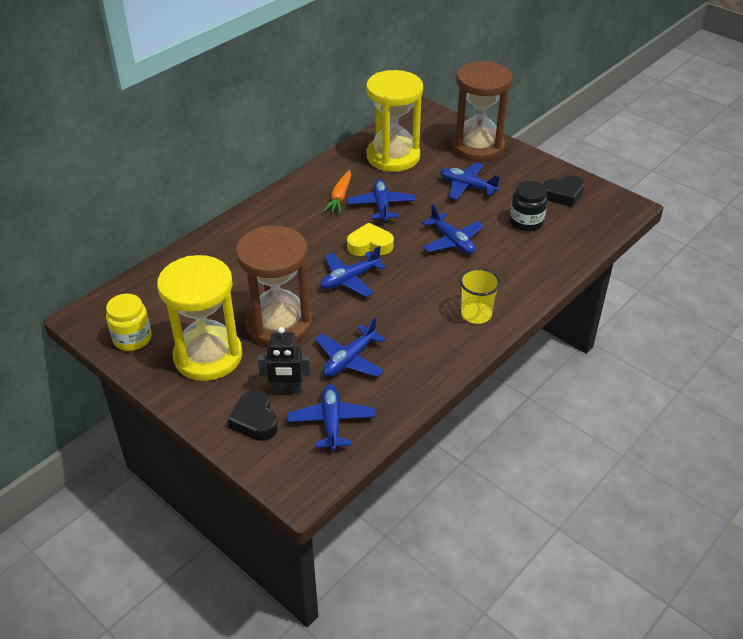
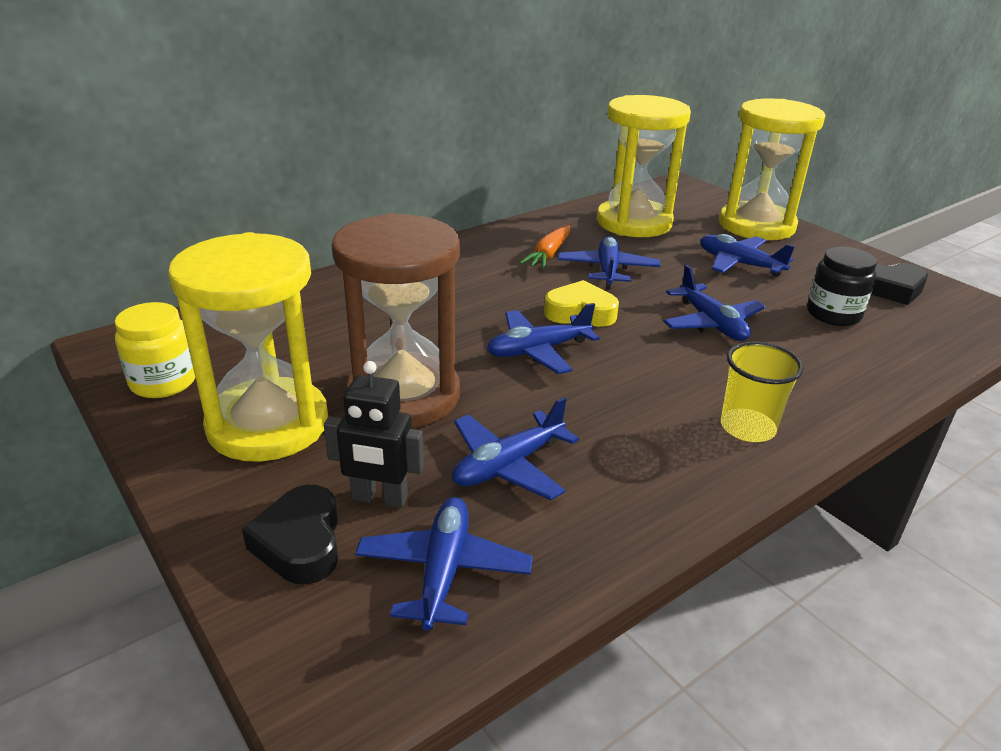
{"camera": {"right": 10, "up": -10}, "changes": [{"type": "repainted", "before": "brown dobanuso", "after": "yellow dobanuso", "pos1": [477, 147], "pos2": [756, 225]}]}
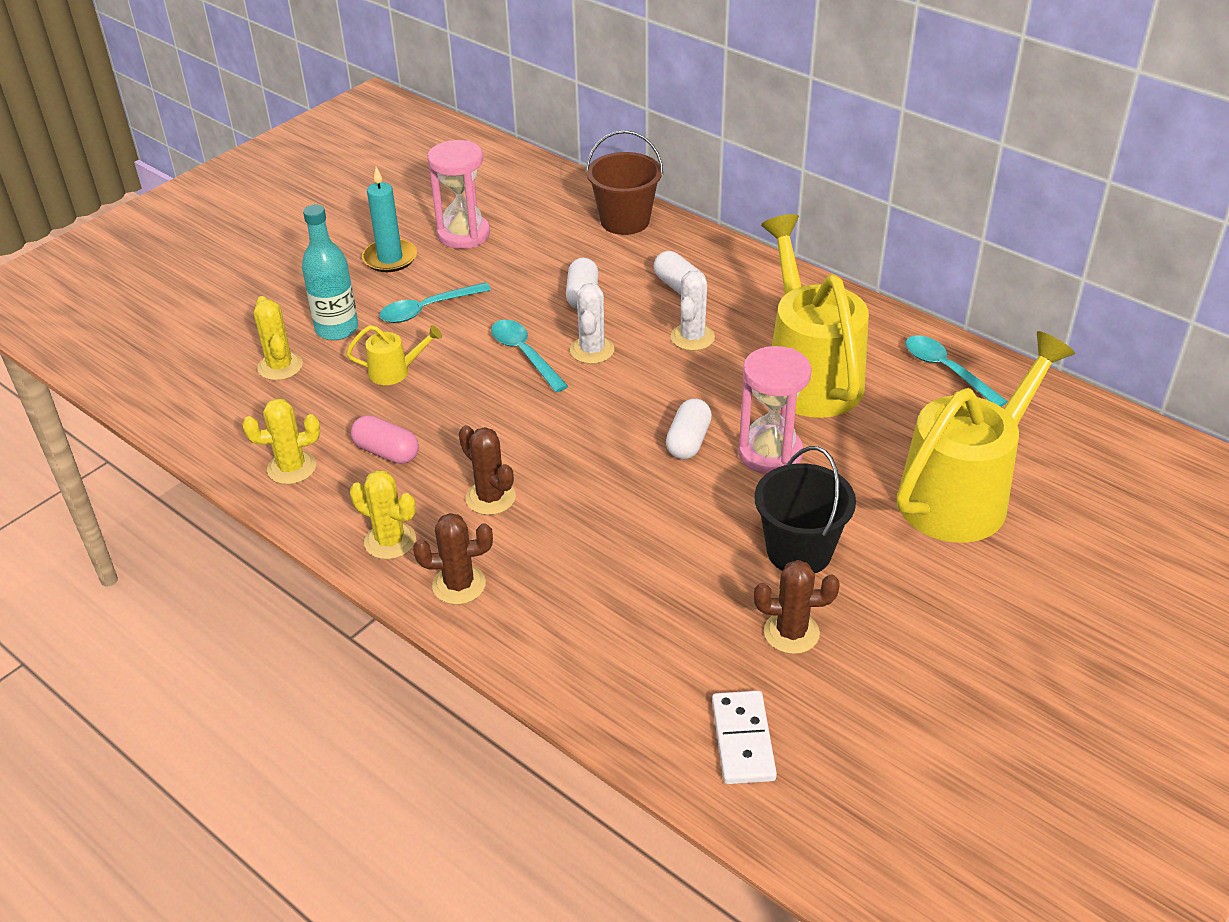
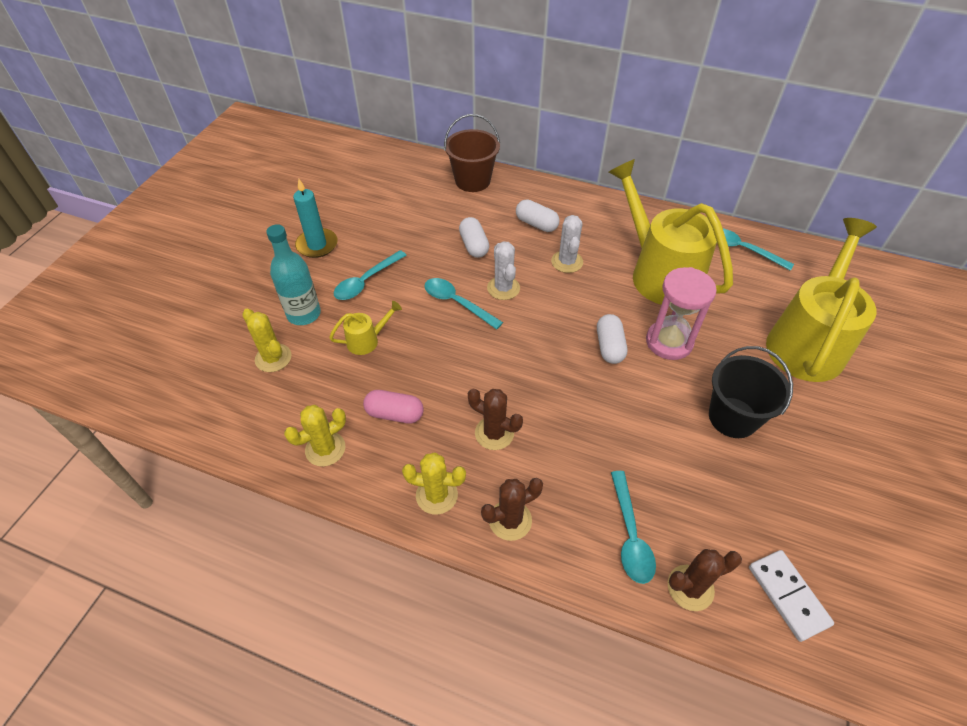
{"camera": {"right": -20, "up": 10}, "changes": [{"type": "gone", "before": "pink dobanuso", "pos1": [463, 234]}, {"type": "new", "after": "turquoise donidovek", "pos2": [630, 535]}, {"type": "shifted", "before": "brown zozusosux", "pos1": [791, 633], "pos2": [690, 588]}]}
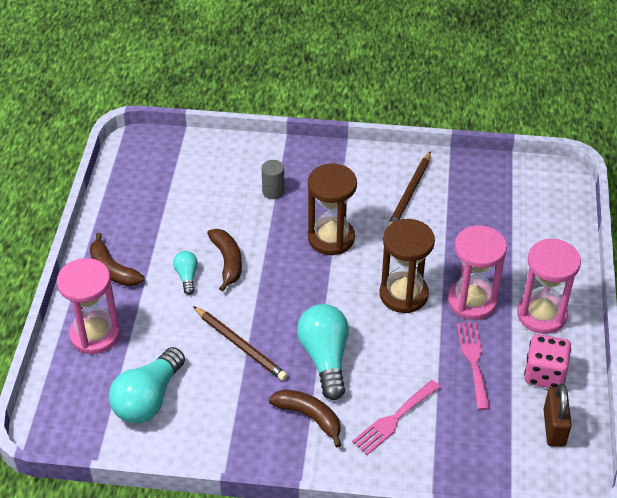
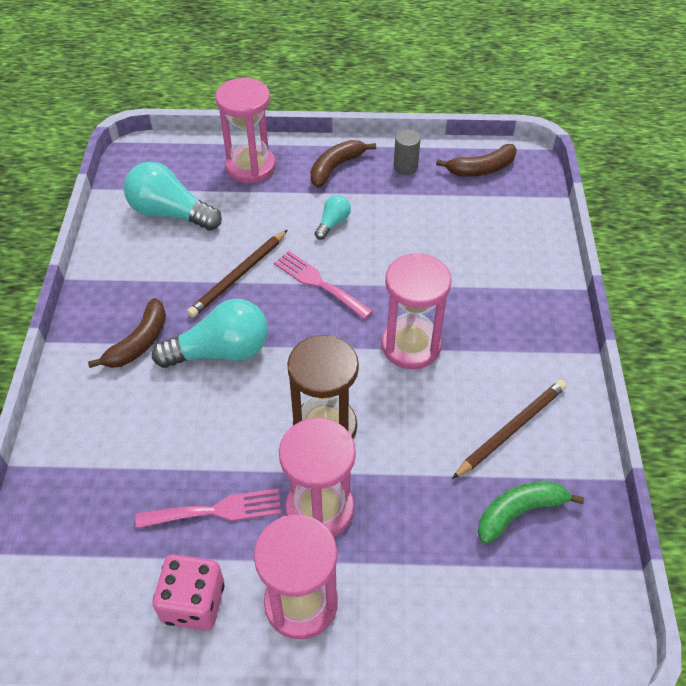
{"camera": {"right": 85, "up": 5}, "changes": [{"type": "gone", "before": "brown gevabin", "pos1": [554, 427]}, {"type": "new", "after": "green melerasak", "pos2": [519, 512]}, {"type": "shifted", "before": "brown melerasak", "pos1": [227, 262], "pos2": [481, 169]}, {"type": "shifted", "before": "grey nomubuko", "pos1": [273, 191], "pos2": [405, 167]}, {"type": "shifted", "before": "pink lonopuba", "pos1": [394, 419], "pos2": [318, 283]}, {"type": "repainted", "before": "brown dobanuso", "after": "pink dobanuso", "pos1": [331, 238], "pos2": [411, 345]}, {"type": "rotated", "before": "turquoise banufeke", "pos1": [187, 276], "pos2": [333, 223], "turn": -45}, {"type": "rotated", "before": "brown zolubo", "pos1": [410, 193], "pos2": [511, 429], "turn": 120}]}
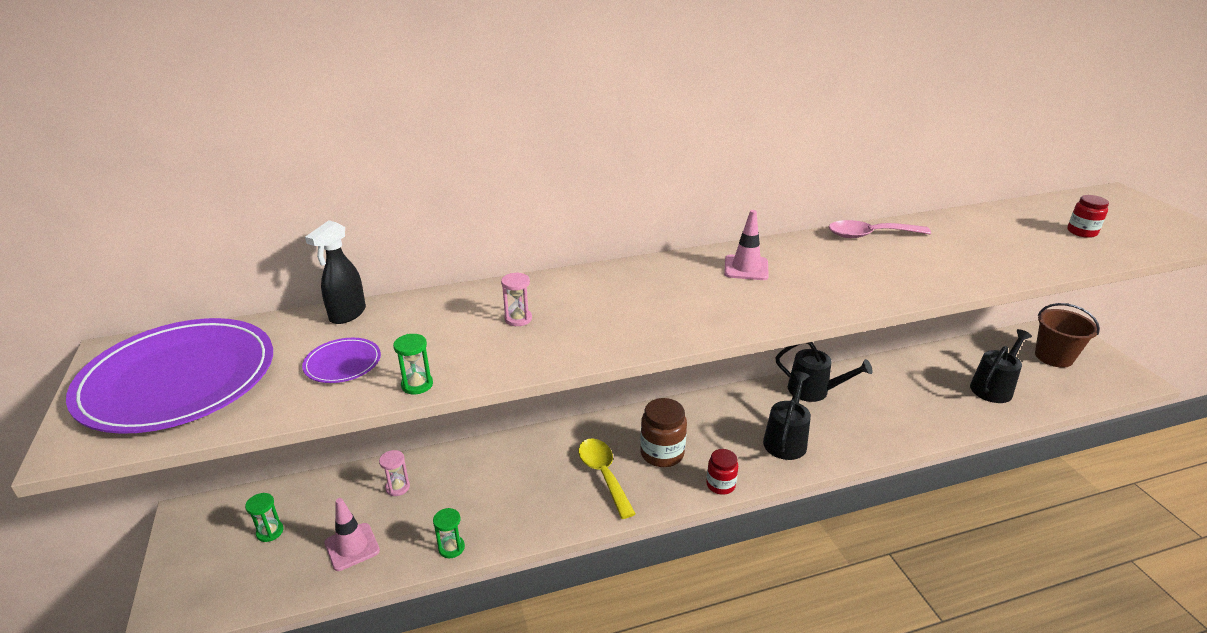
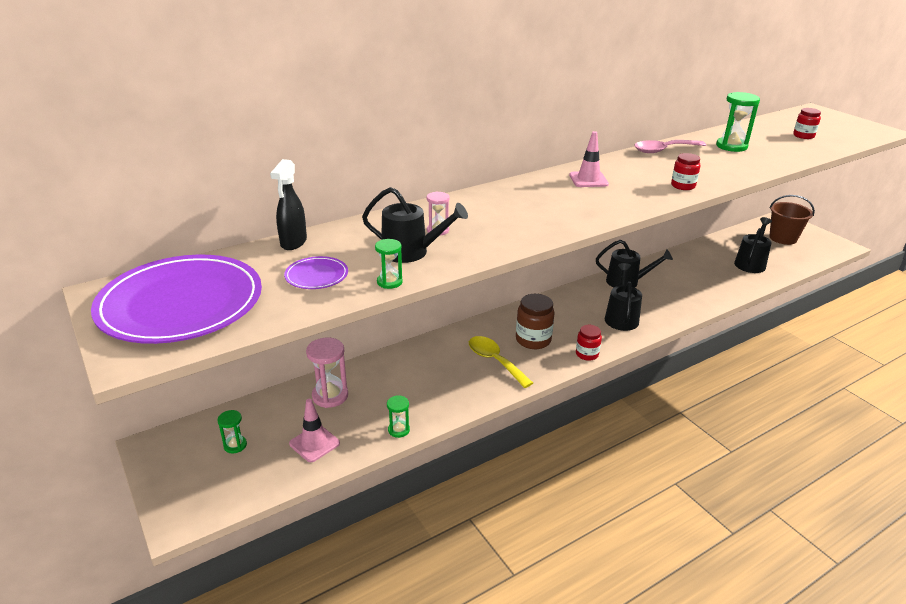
{"camera": {"right": -15, "up": 0}, "changes": [{"type": "new", "after": "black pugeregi", "pos2": [410, 252]}, {"type": "new", "after": "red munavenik", "pos2": [683, 186]}, {"type": "new", "after": "green dobanuso", "pos2": [731, 146]}, {"type": "scaled", "before": "pink dobanuso", "pos1": [397, 487], "pos2": [330, 396], "scale": 1.74}]}
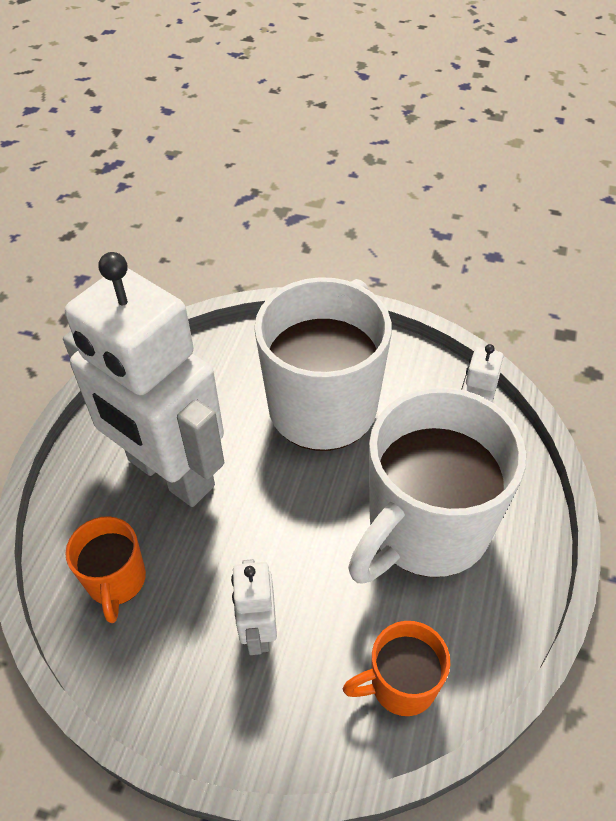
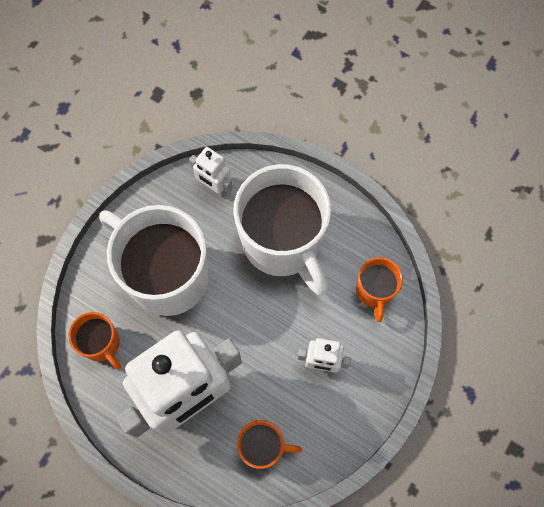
{"camera": {"right": -75, "up": 20}, "changes": [{"type": "new", "after": "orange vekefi", "pos2": [102, 344]}]}
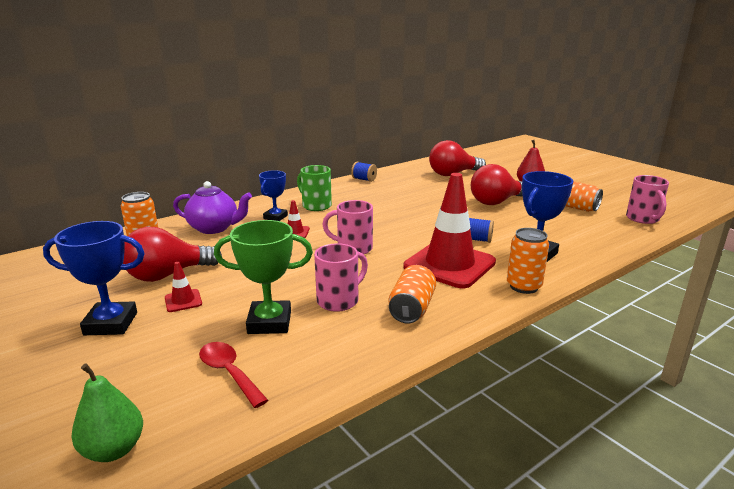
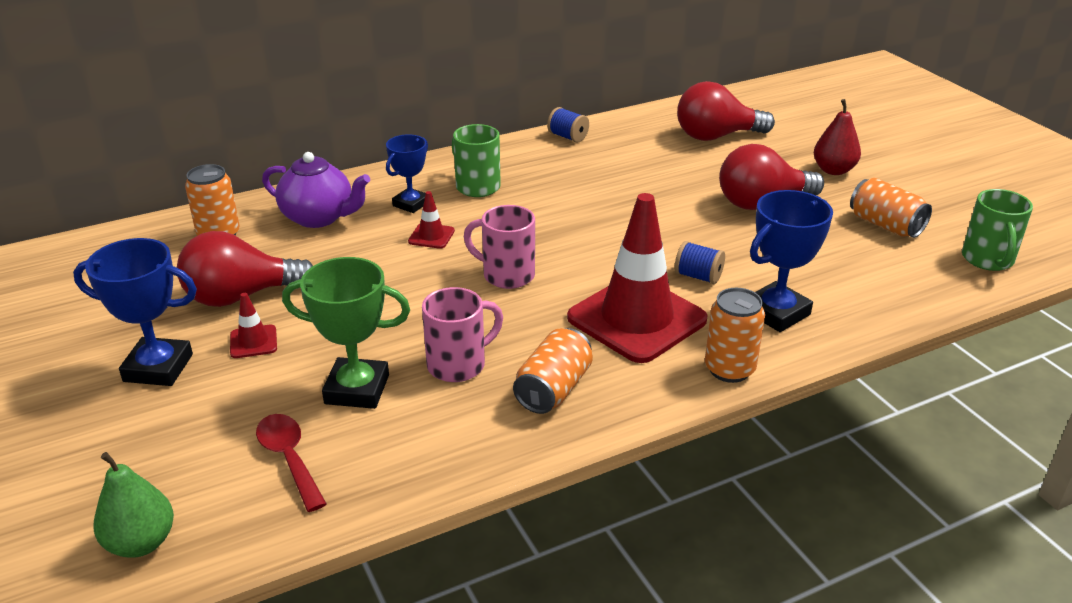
{"camera": {"right": 10, "up": 10}, "changes": [{"type": "repainted", "before": "pink vekefi", "after": "green vekefi", "pos1": [643, 219], "pos2": [988, 260]}]}
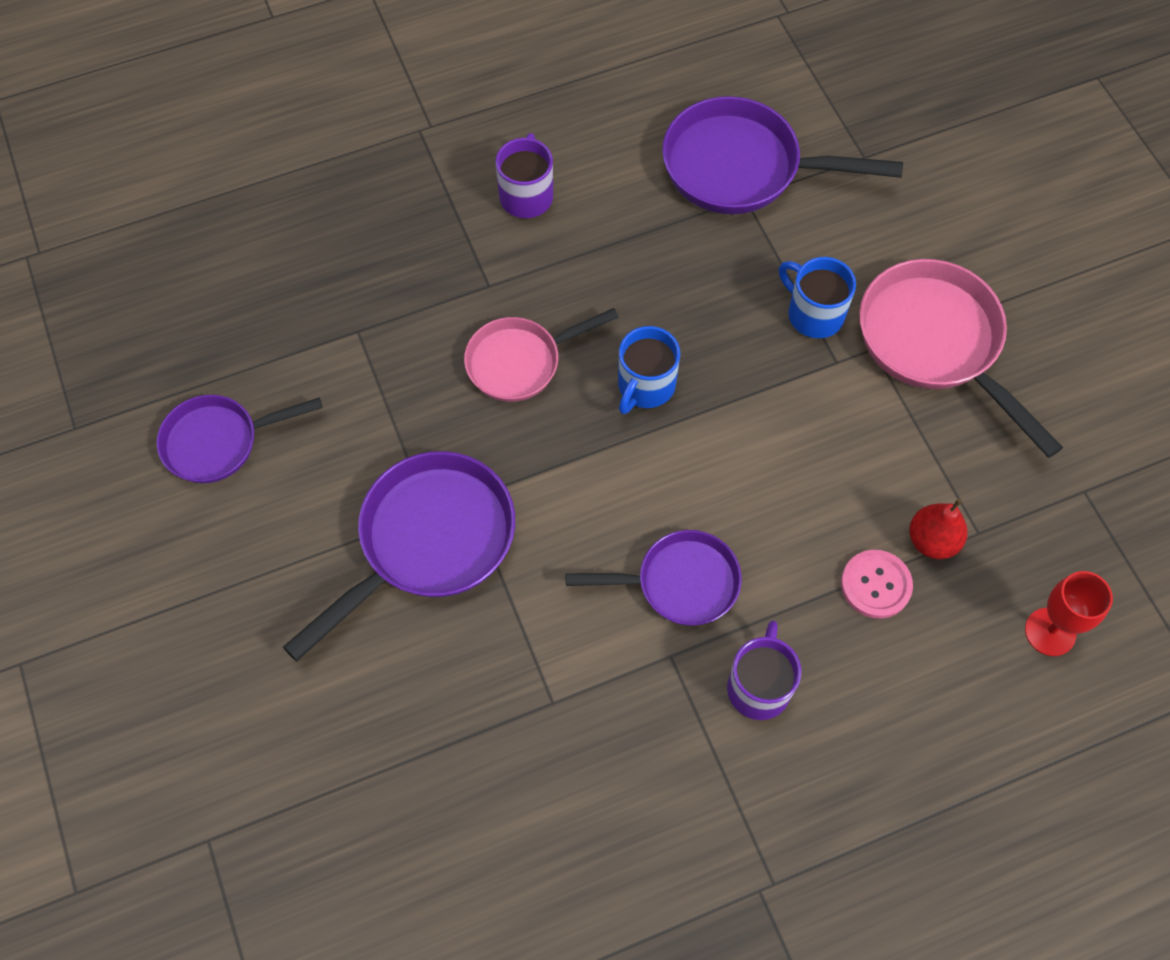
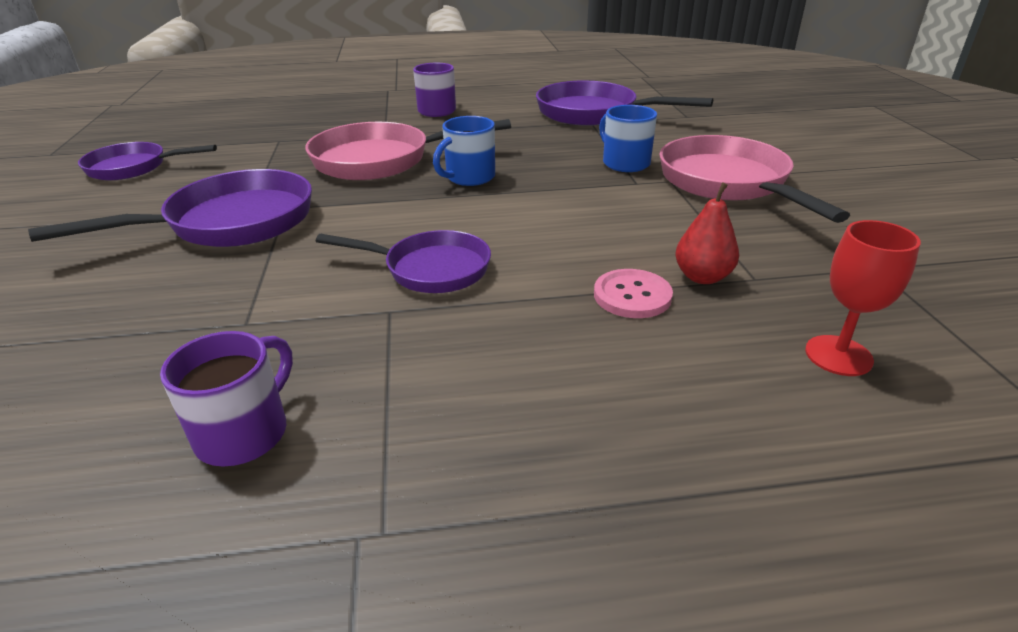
{"camera": {"right": 15, "up": -30}, "changes": [{"type": "shifted", "before": "purple vekefi", "pos1": [759, 686], "pos2": [245, 433]}, {"type": "scaled", "before": "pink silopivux", "pos1": [520, 362], "pos2": [381, 160], "scale": 1.56}]}
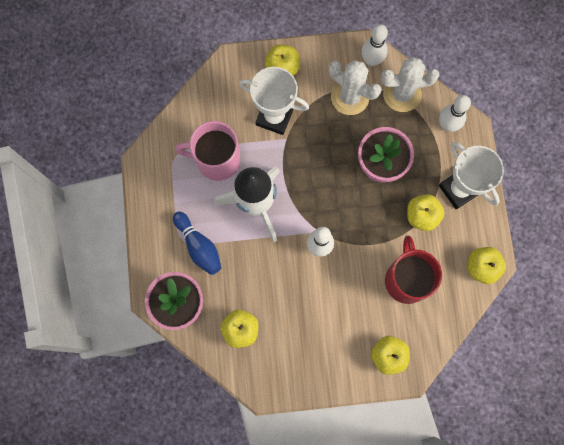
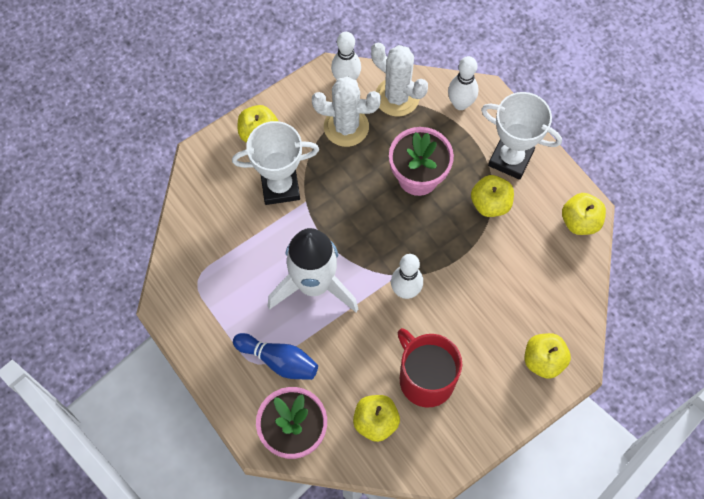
{"camera": {"right": -30, "up": -10}, "changes": [{"type": "gone", "before": "pink vekefi", "pos1": [216, 160]}, {"type": "shifted", "before": "red vekefi", "pos1": [406, 279], "pos2": [425, 379]}, {"type": "rotated", "before": "white zozusosux", "pos1": [402, 94], "pos2": [397, 97], "turn": 75}]}
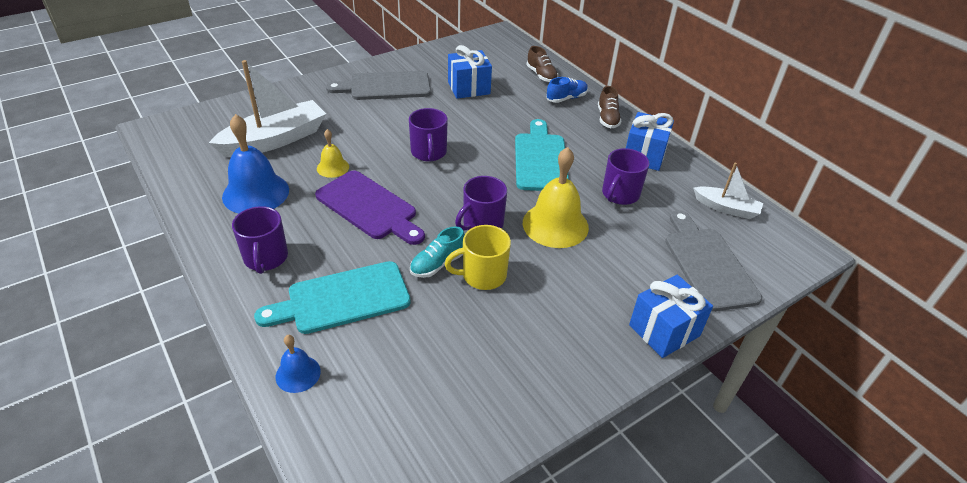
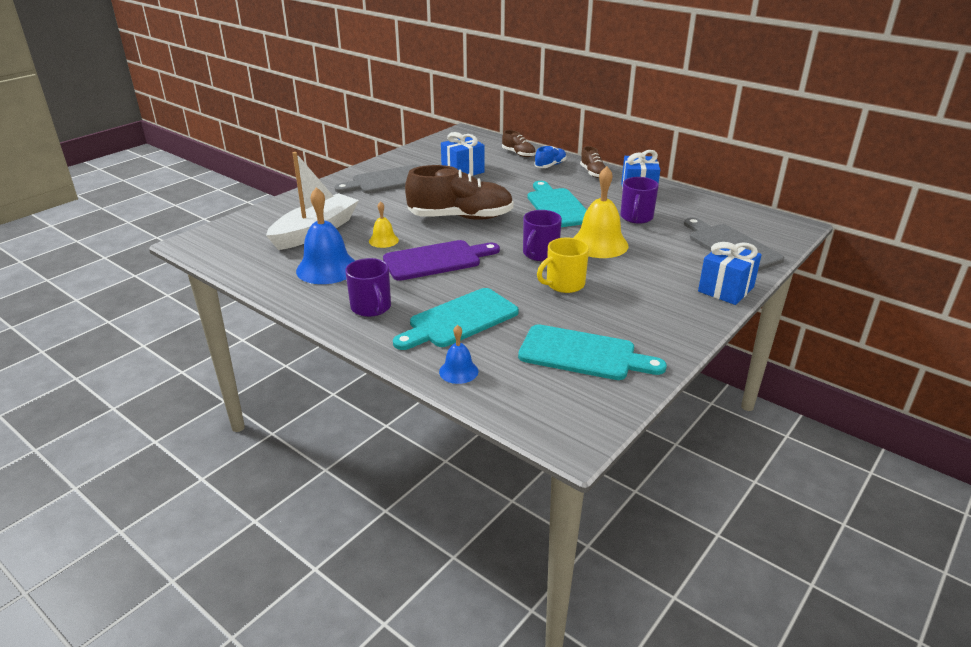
{"camera": {"right": -15, "up": -10}, "changes": [{"type": "gone", "before": "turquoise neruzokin", "pos1": [437, 264]}, {"type": "gone", "before": "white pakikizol", "pos1": [726, 208]}, {"type": "new", "after": "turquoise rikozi", "pos2": [583, 354]}, {"type": "swapped", "before": "purple vekefi", "after": "brown neruzokin", "pos1": [429, 152], "pos2": [460, 217]}, {"type": "rotated", "before": "purple rikozi", "pos1": [369, 207], "pos2": [436, 260], "turn": -45}]}
